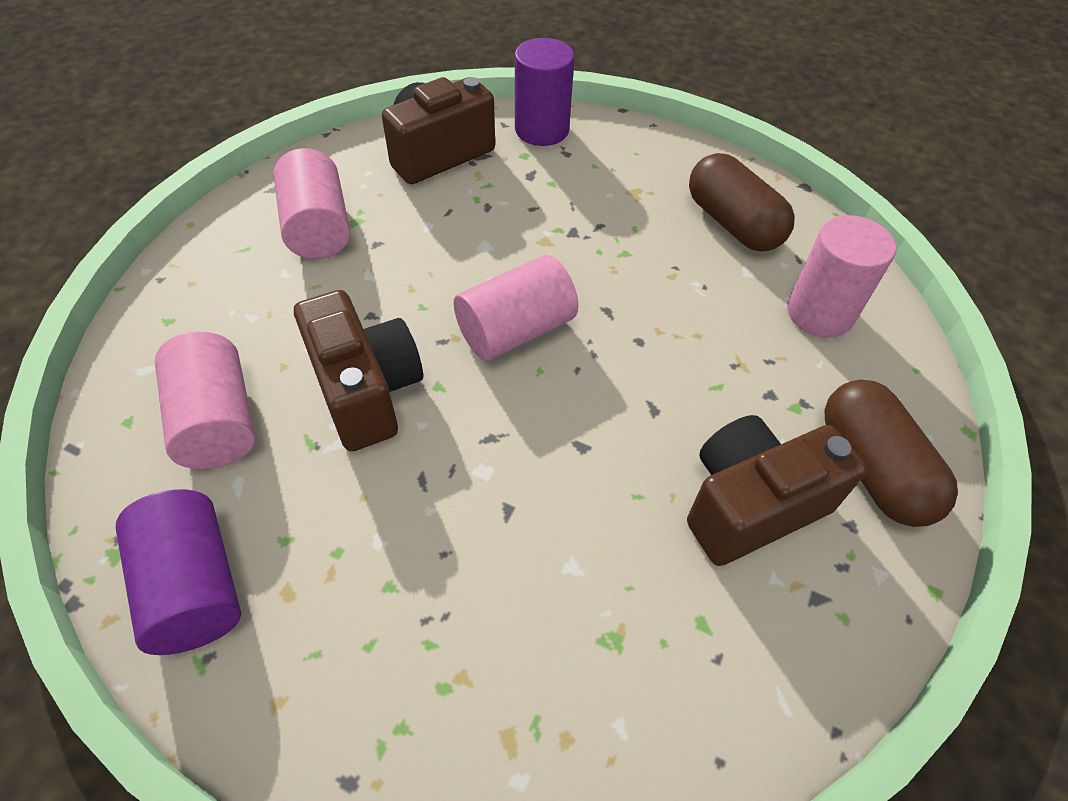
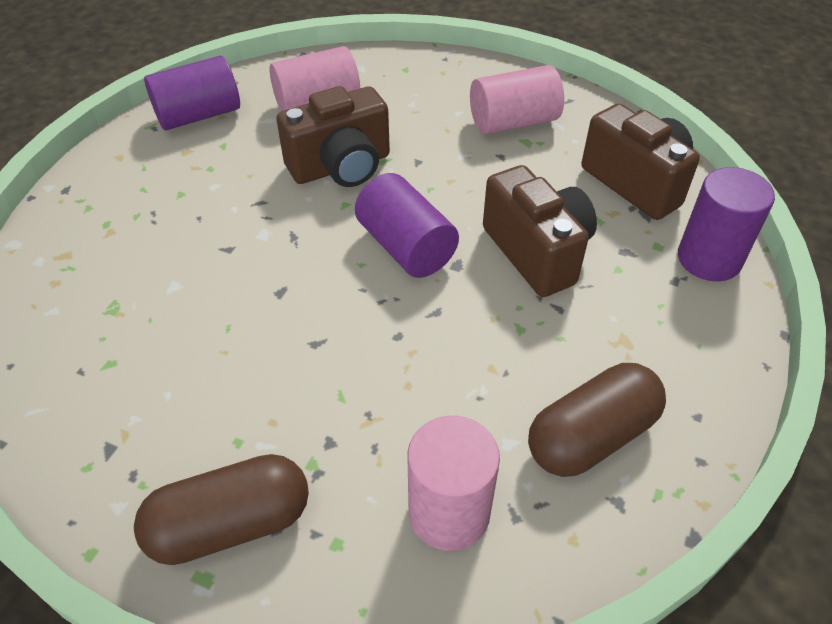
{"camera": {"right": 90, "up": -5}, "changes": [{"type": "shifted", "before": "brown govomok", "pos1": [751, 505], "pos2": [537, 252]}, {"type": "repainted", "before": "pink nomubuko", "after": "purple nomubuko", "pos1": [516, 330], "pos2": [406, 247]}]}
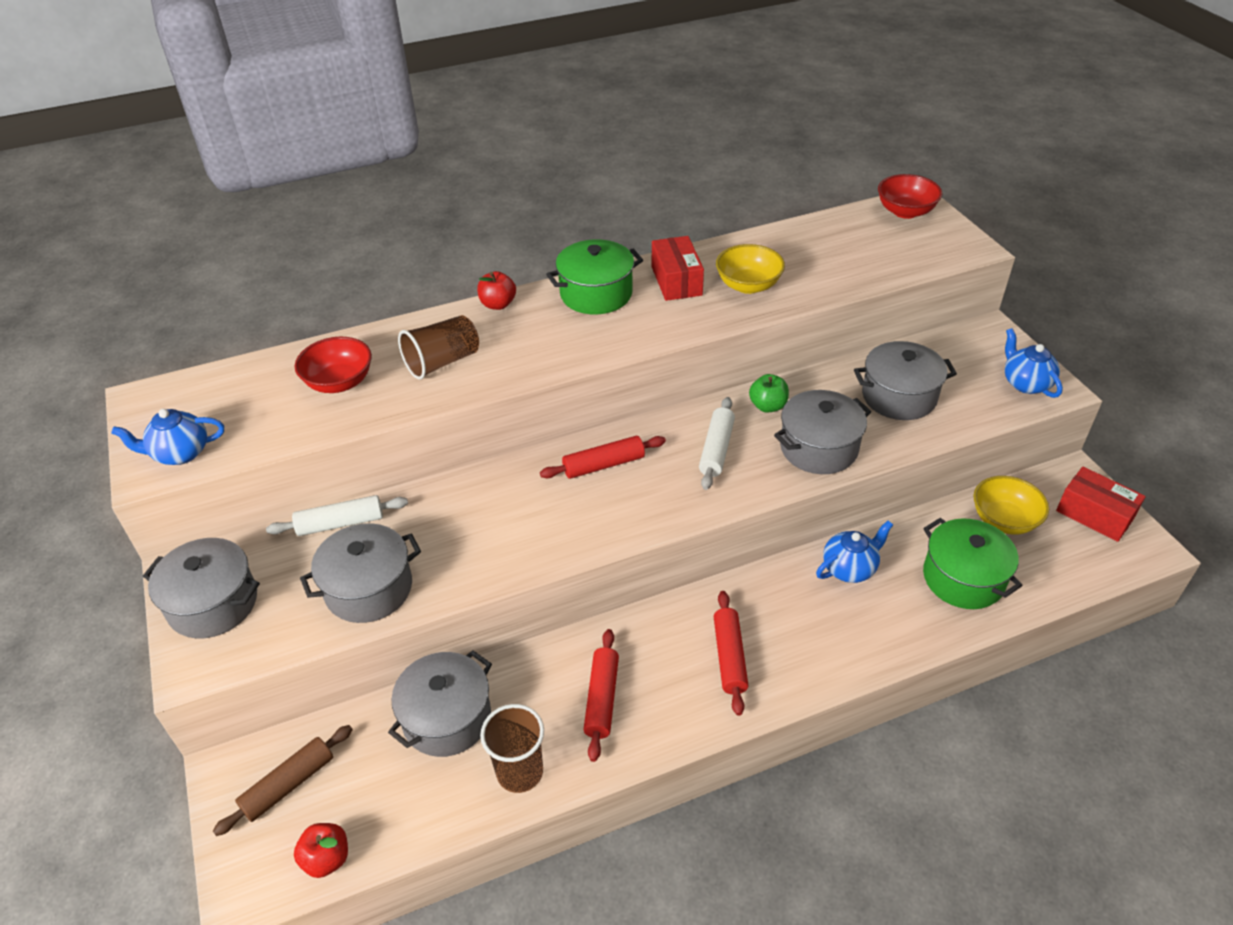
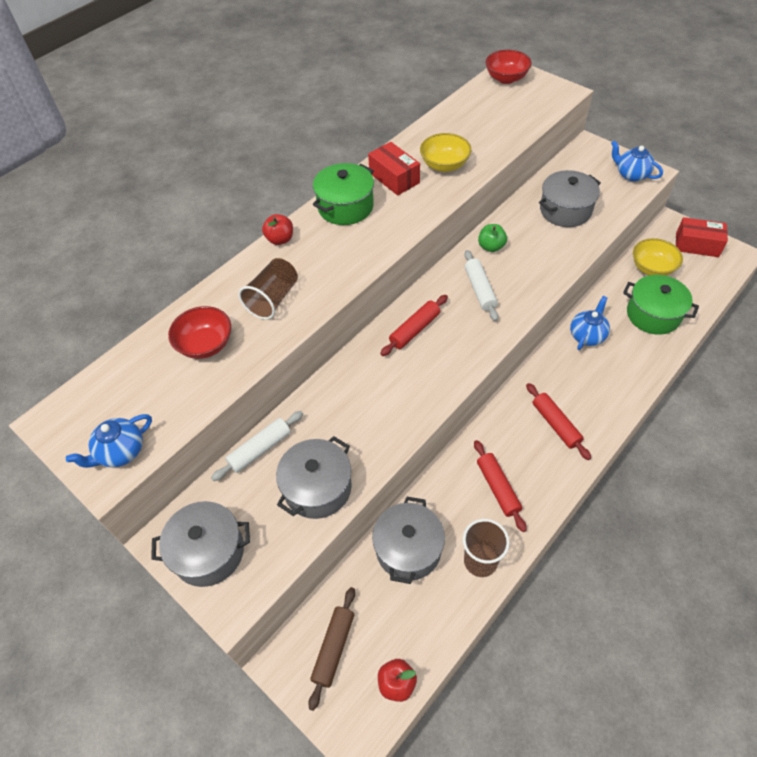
{"camera": {"right": -25, "up": 10}, "changes": [{"type": "gone", "before": "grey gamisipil", "pos1": [819, 448]}]}
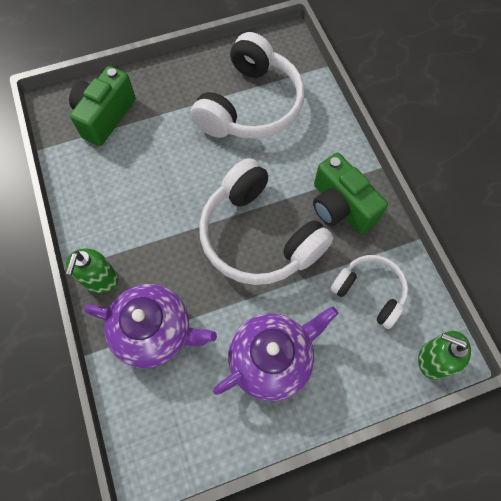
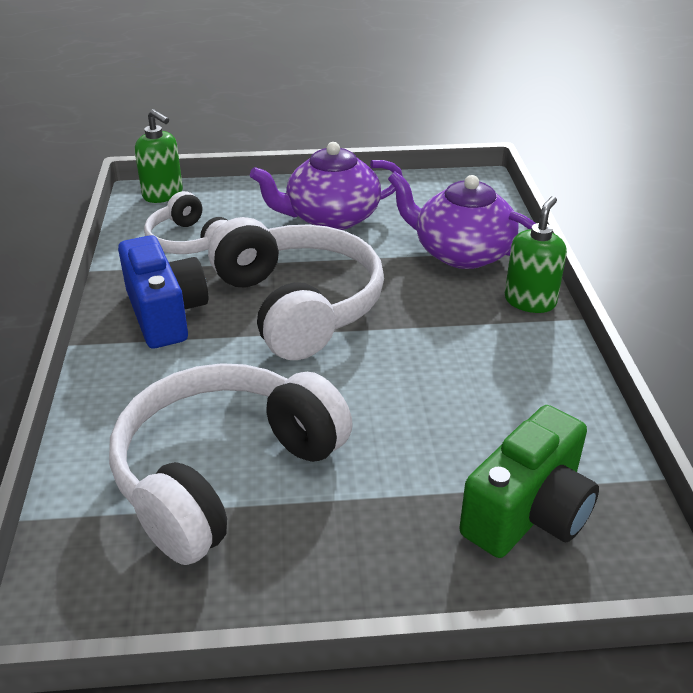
{"camera": {"right": -165, "up": -30}, "changes": [{"type": "repainted", "before": "green govomok", "after": "blue govomok", "pos1": [340, 206], "pos2": [165, 314]}]}
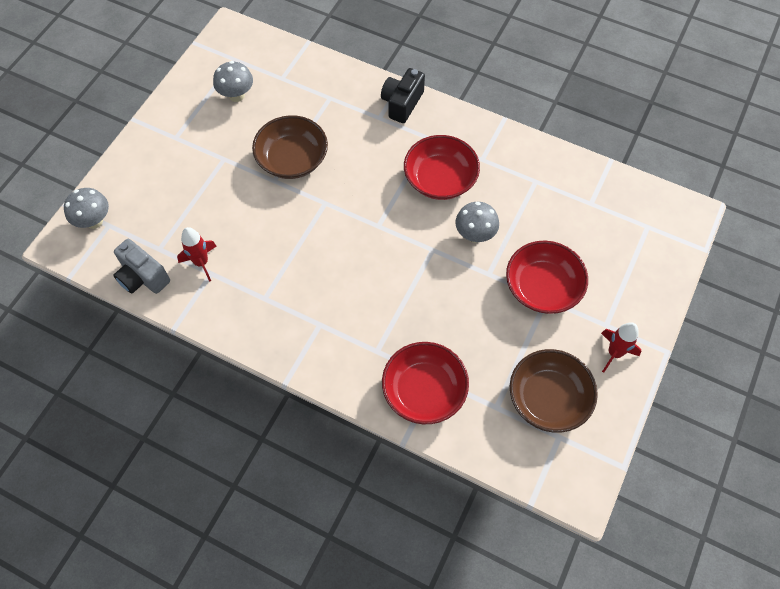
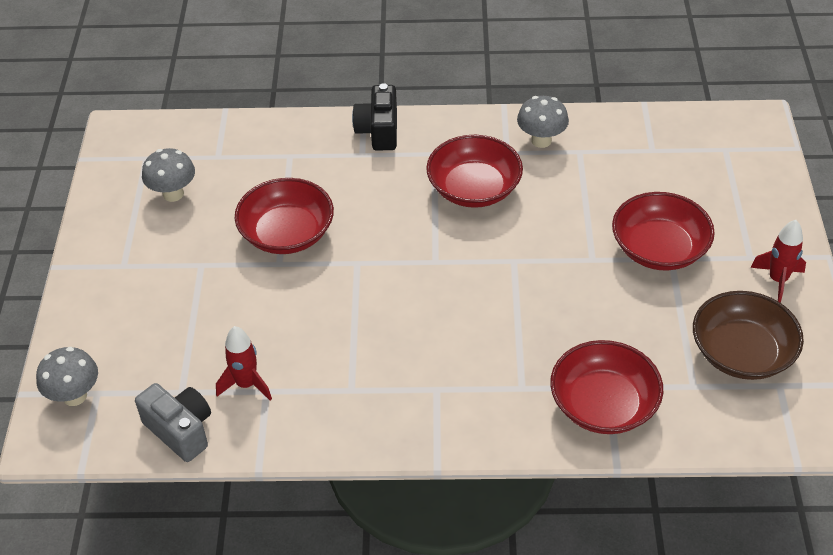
{"camera": {"right": -25, "up": -15}, "changes": [{"type": "shifted", "before": "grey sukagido", "pos1": [475, 235], "pos2": [541, 140]}, {"type": "repainted", "before": "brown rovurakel", "after": "red rovurakel", "pos1": [292, 159], "pos2": [287, 233]}, {"type": "rotated", "before": "grey govomok", "pos1": [142, 277], "pos2": [180, 430], "turn": -150}]}
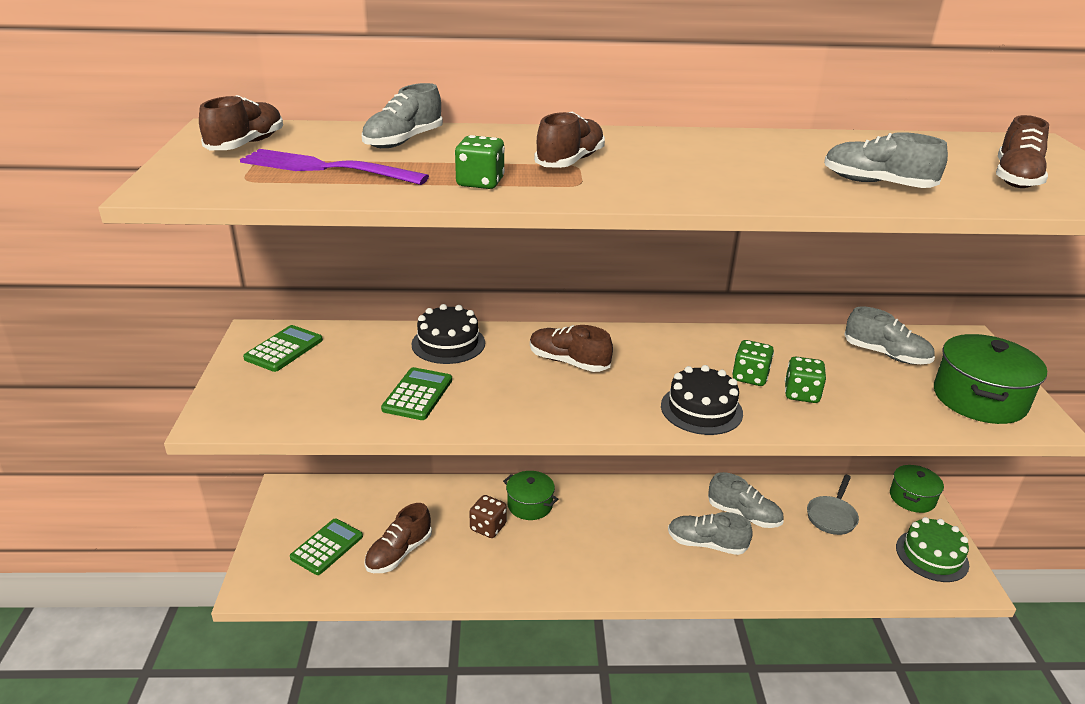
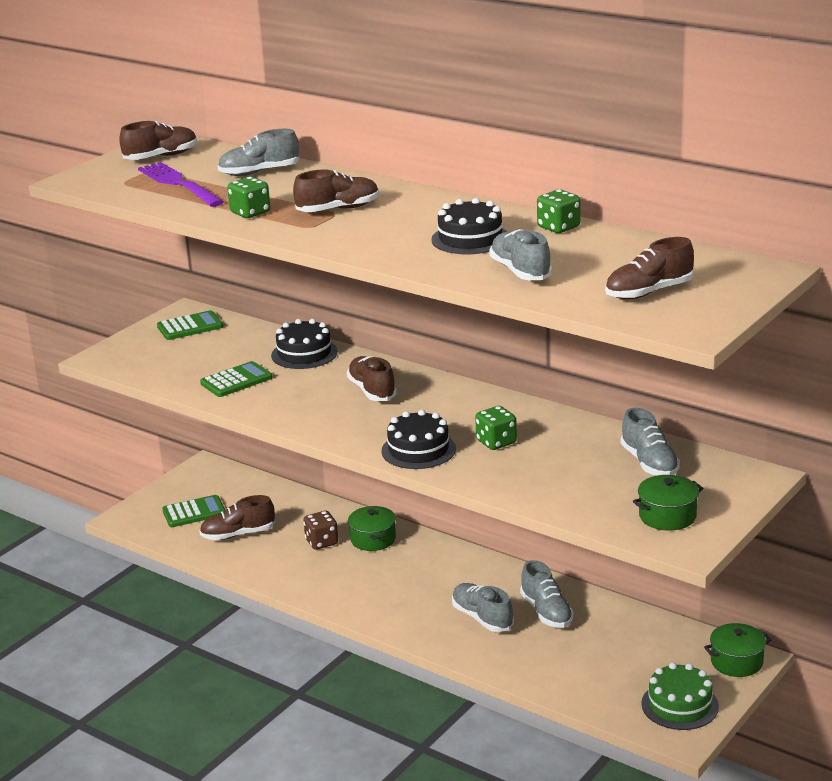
{"camera": {"right": 40, "up": -5}, "changes": [{"type": "gone", "before": "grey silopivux", "pos1": [832, 516]}, {"type": "new", "after": "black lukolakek", "pos2": [470, 239]}, {"type": "shifted", "before": "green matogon", "pos1": [801, 394], "pos2": [558, 227]}, {"type": "scaled", "before": "green gamisipil", "pos1": [979, 399], "pos2": [667, 516], "scale": 0.63}]}
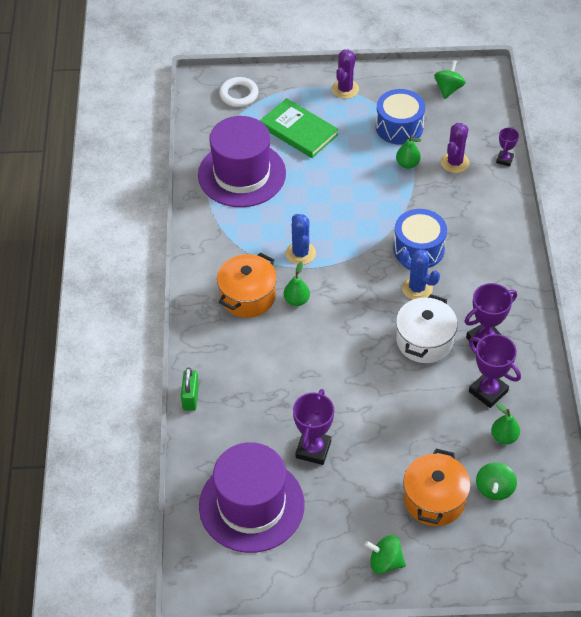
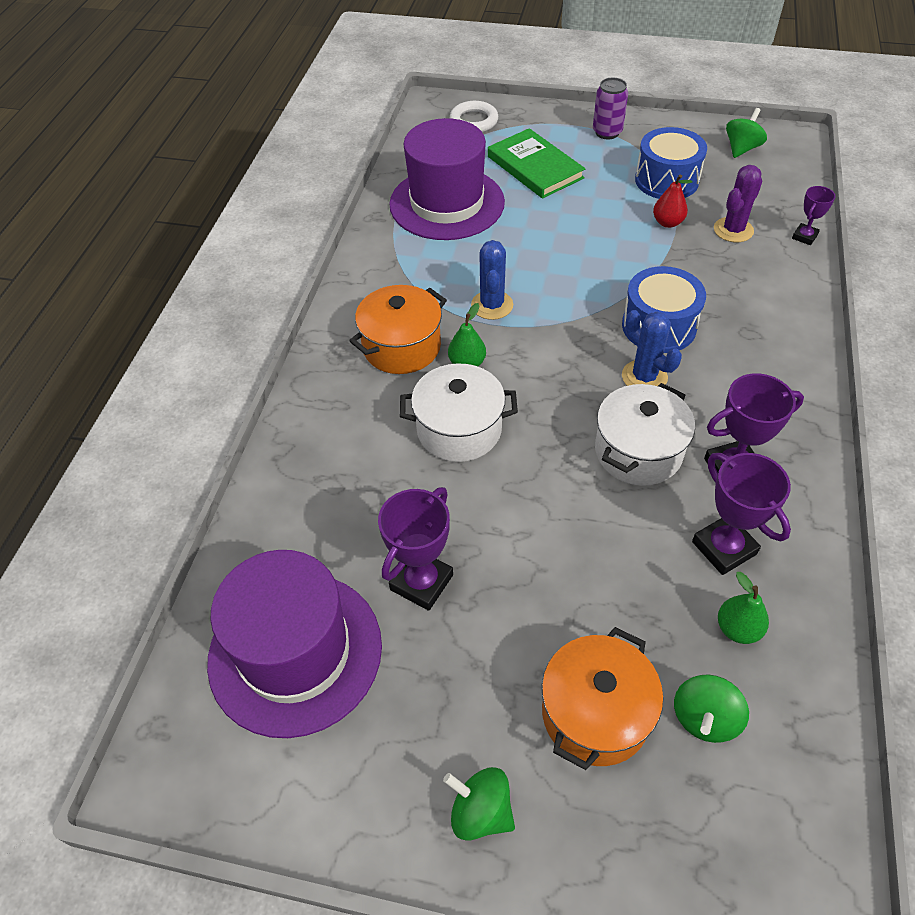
{"camera": {"right": 15, "up": 0}, "changes": [{"type": "gone", "before": "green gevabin", "pos1": [190, 397]}, {"type": "new", "after": "white gamisipil", "pos2": [459, 429]}, {"type": "swapped", "before": "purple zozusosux", "after": "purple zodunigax", "pos1": [345, 89], "pos2": [607, 132]}, {"type": "repainted", "before": "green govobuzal", "after": "red govobuzal", "pos1": [407, 164], "pos2": [667, 223]}]}
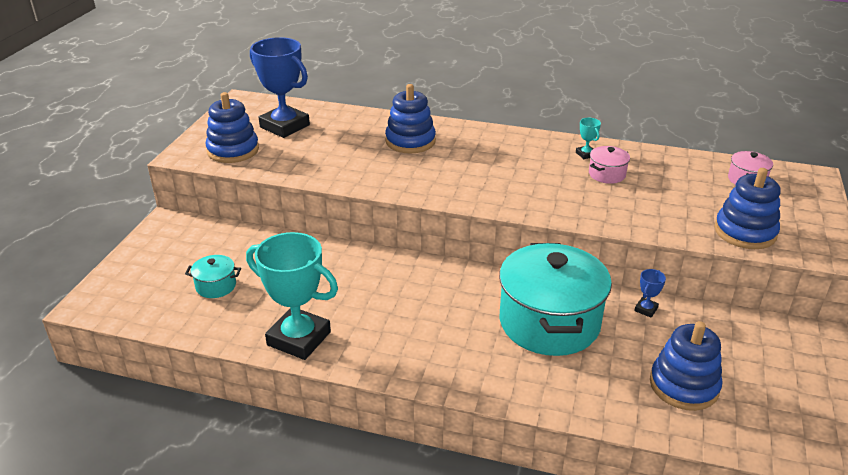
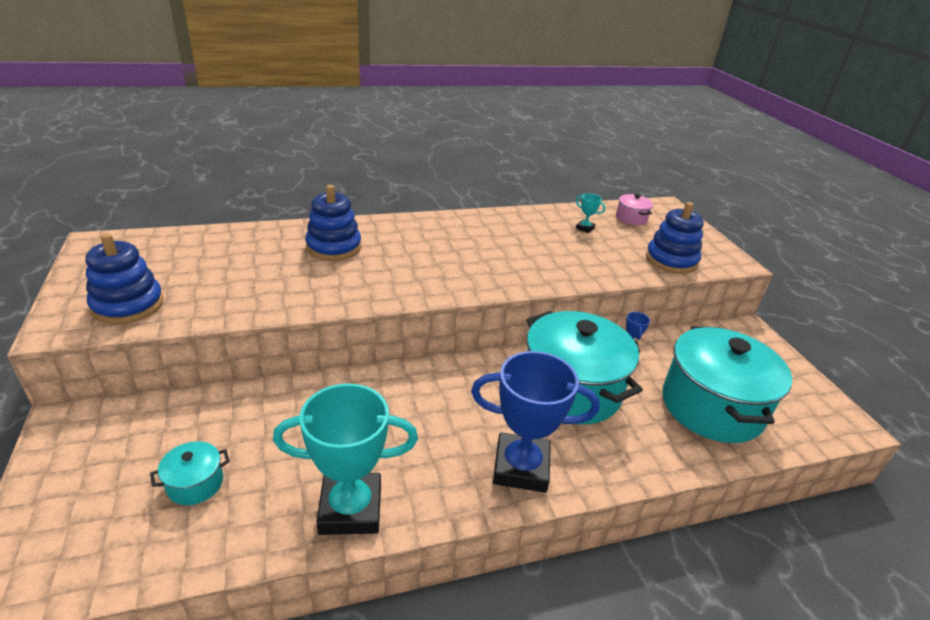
{"camera": {"right": -35, "up": 0}, "changes": [{"type": "gone", "before": "pink gamisipil", "pos1": [607, 174]}, {"type": "shifted", "before": "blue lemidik", "pos1": [285, 126], "pos2": [521, 467]}, {"type": "shifted", "before": "turquoise lemidik", "pos1": [586, 154], "pos2": [585, 228]}, {"type": "swapped", "before": "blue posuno", "after": "turquoise gamisipil", "pos1": [684, 385], "pos2": [711, 406]}]}
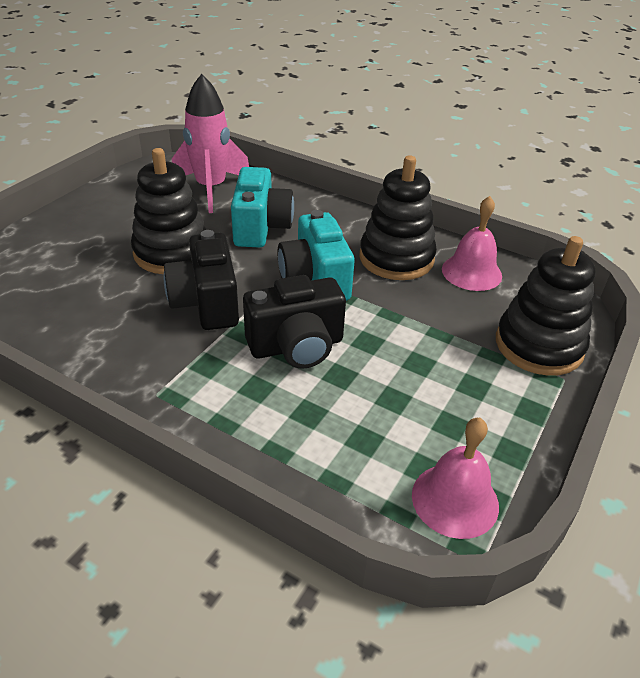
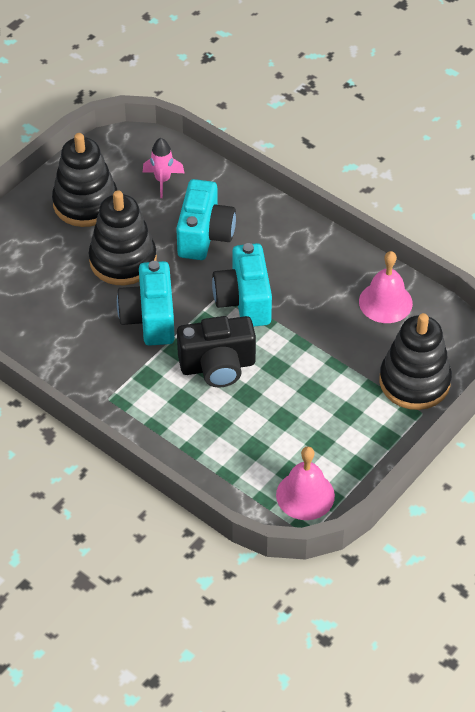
{"camera": {"right": 10, "up": 10}, "changes": [{"type": "shifted", "before": "black posuno", "pos1": [396, 258], "pos2": [85, 203]}, {"type": "repainted", "before": "black govomok", "after": "turquoise govomok", "pos1": [206, 303], "pos2": [150, 318]}, {"type": "scaled", "before": "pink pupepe", "pos1": [211, 189], "pos2": [162, 180], "scale": 0.54}]}
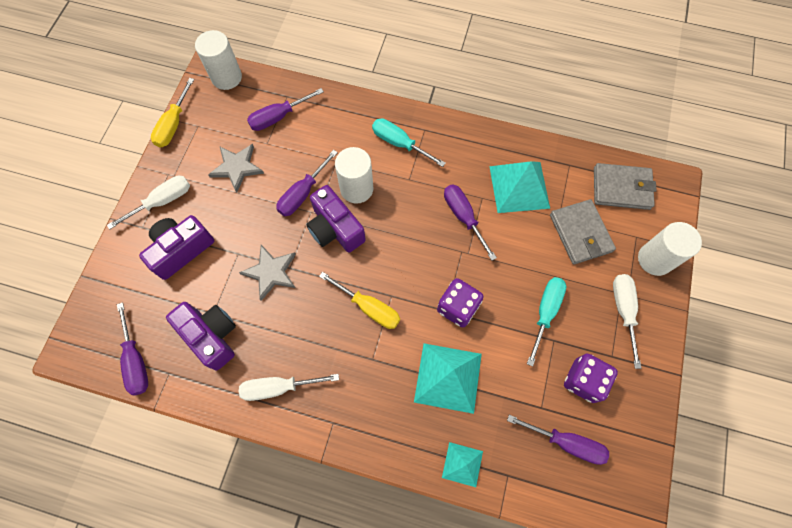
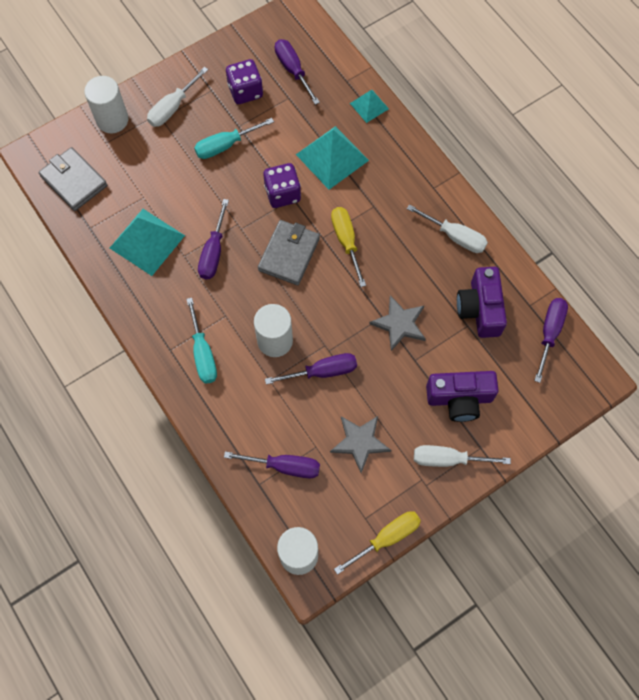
{"camera": {"right": -140, "up": 0}, "changes": [{"type": "gone", "before": "purple govomok", "pos1": [335, 228]}, {"type": "shifted", "before": "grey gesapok", "pos1": [580, 233], "pos2": [289, 254]}]}
